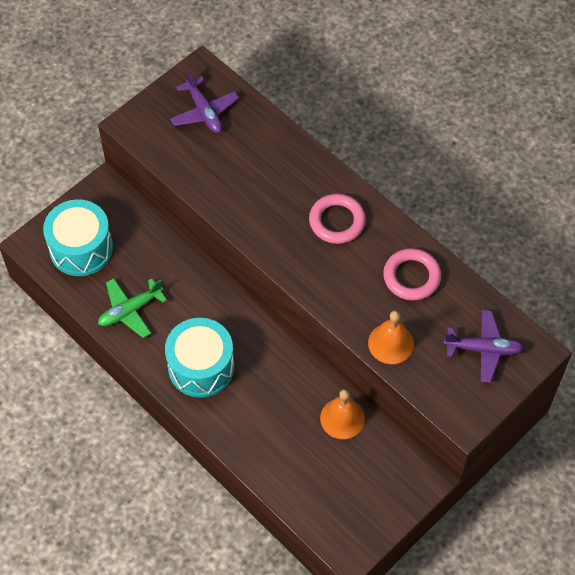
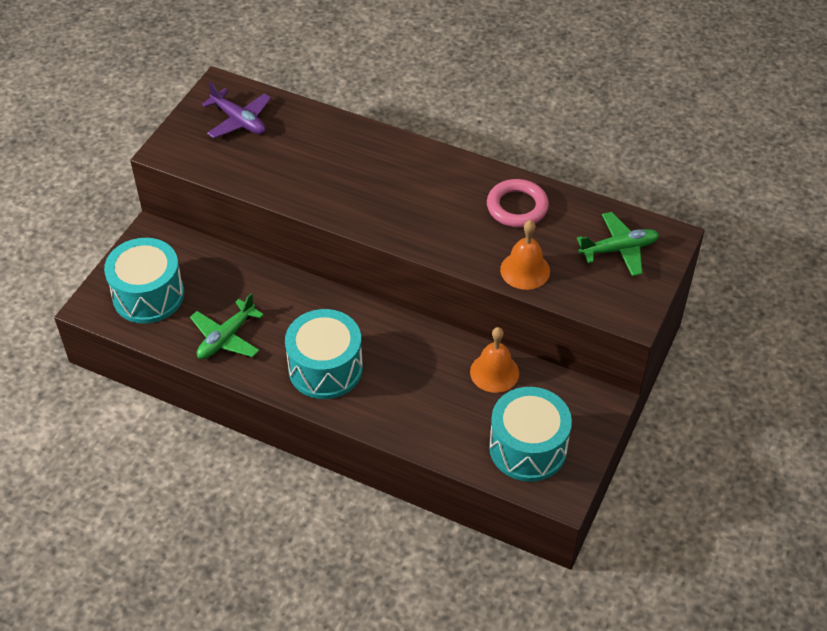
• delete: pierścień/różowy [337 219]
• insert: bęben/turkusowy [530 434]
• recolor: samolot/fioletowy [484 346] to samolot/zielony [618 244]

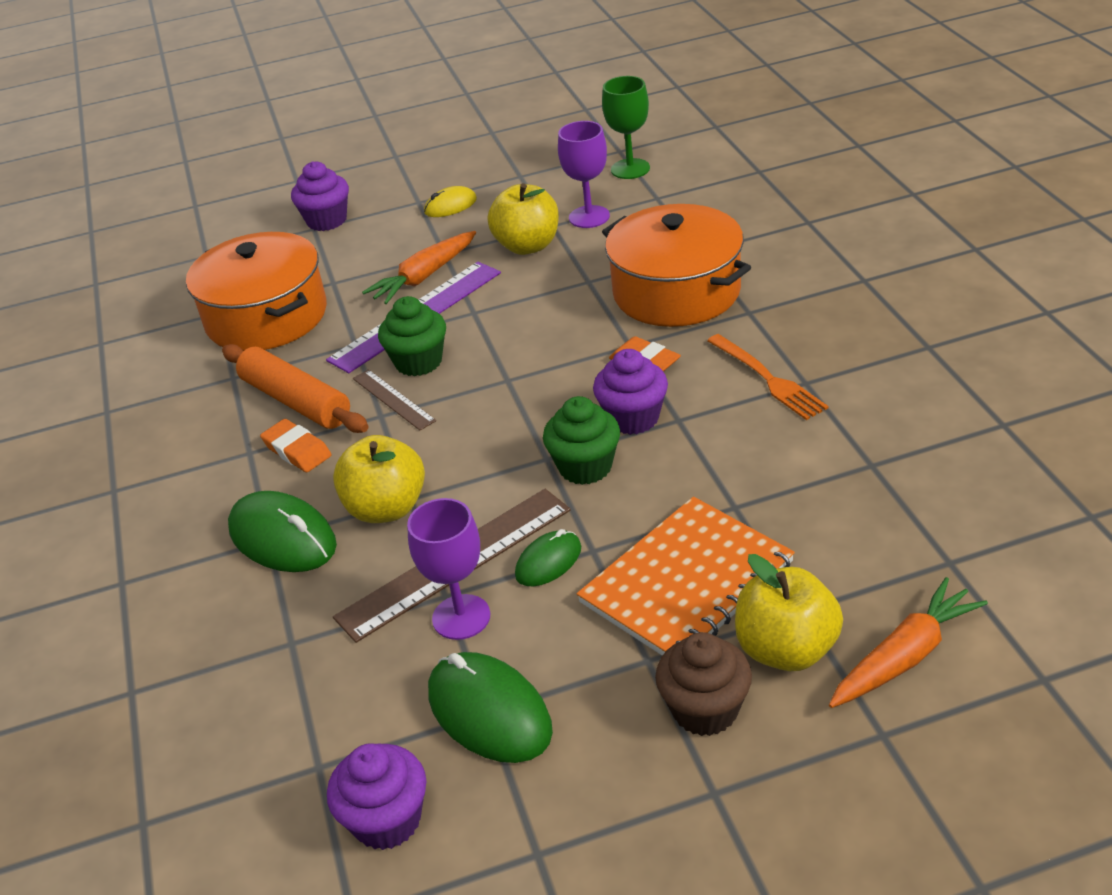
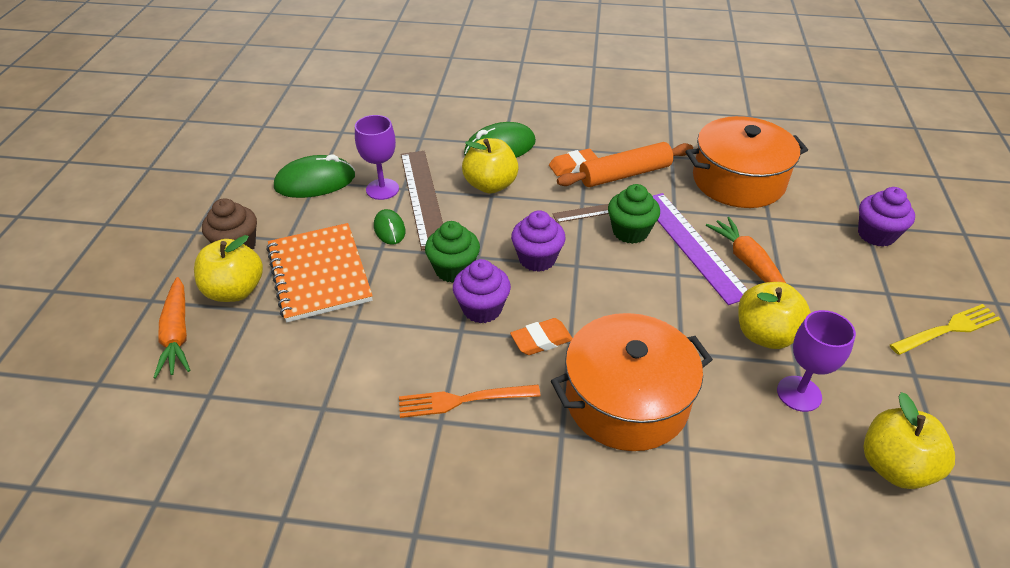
• delete: myszka/żółty [450 201]
• insert: widelec/żółty [945 329]
• move: muffinka/fioletowy [376 796] to [538 241]
• replace: kielich/zielony [626 127] to jabłko/żółty [909 440]

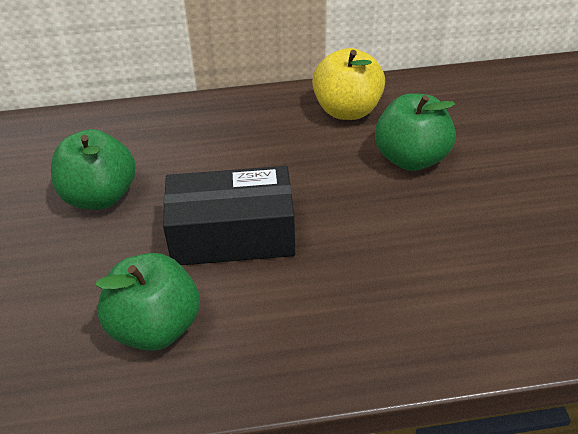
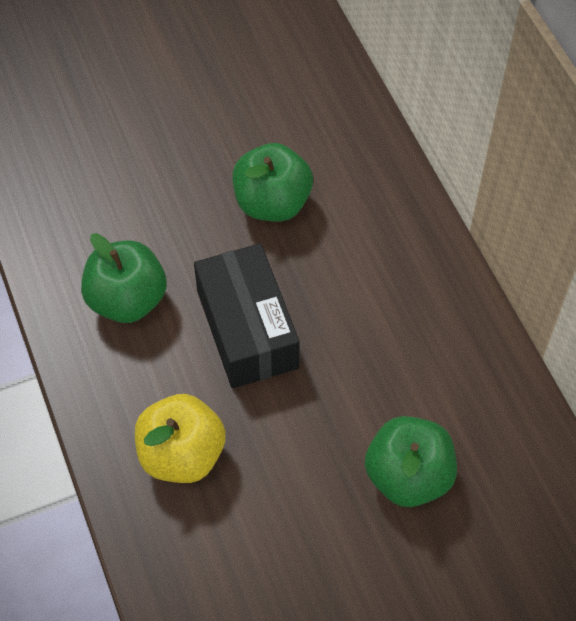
• move: jabłko/żółty [348 84] to [180 438]

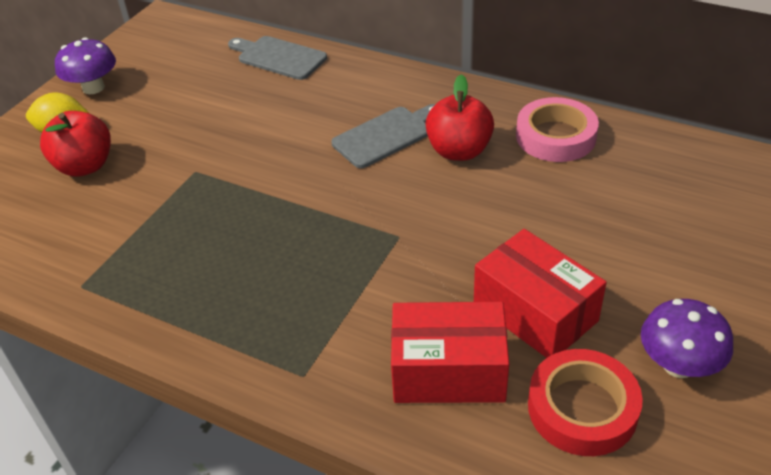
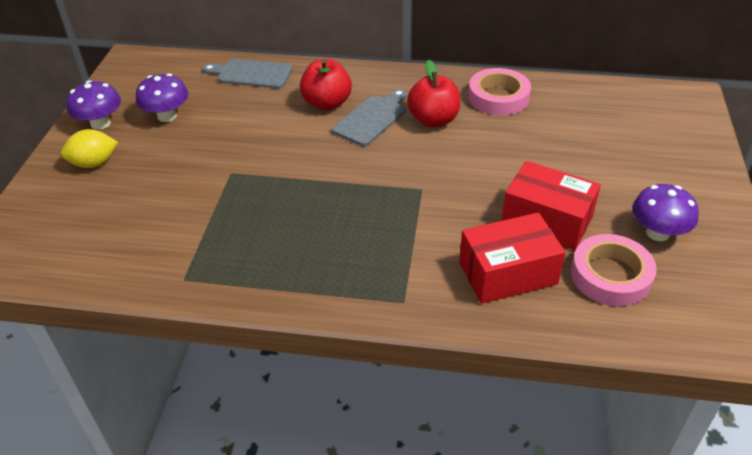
• insert: grzyb/fioletowy [162 97]
• move: jabłko/czerwony [75 144] to [326 84]
• recolor: taśma klejąca/czerwony [585 402] to taśma klejąca/różowy [614 270]

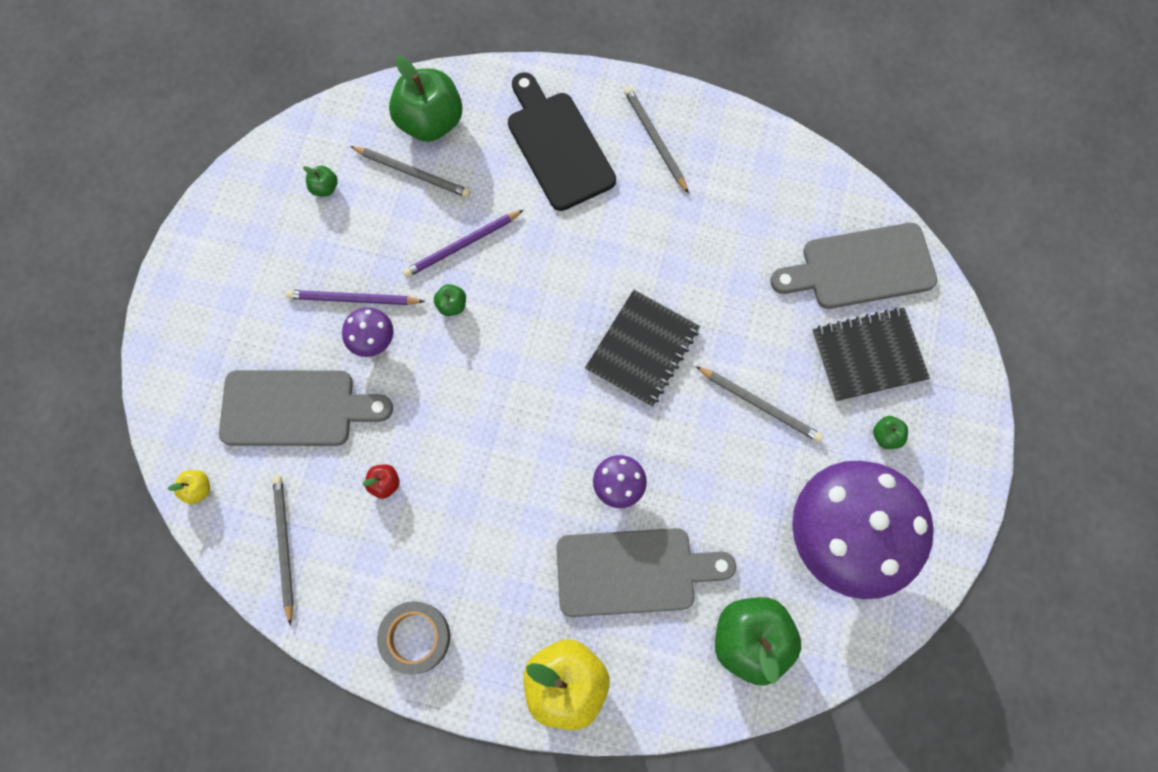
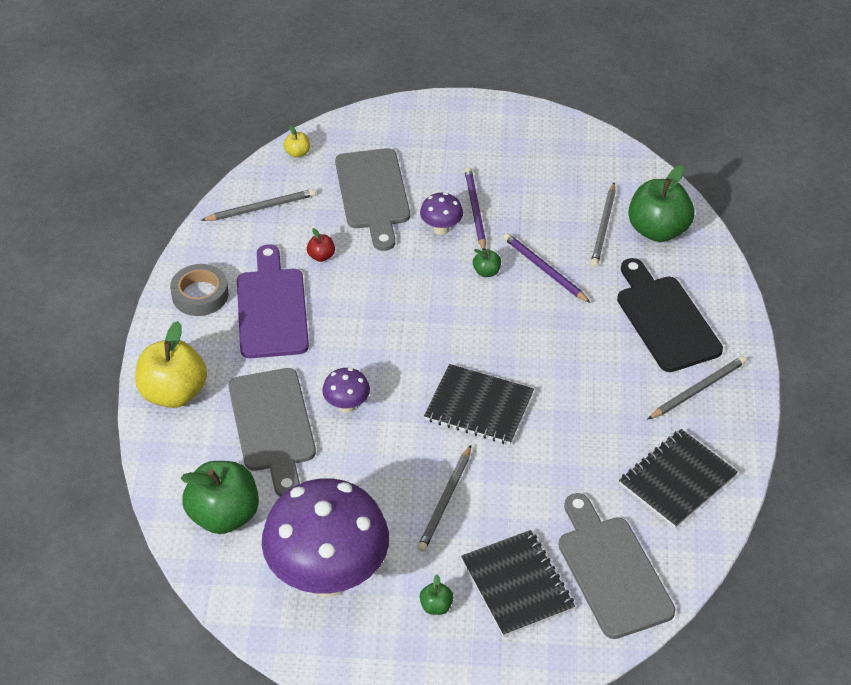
• delete: jabłko/zielony [320 181]
• insert: deska do krojenia/fioletowy [273 301]
• insert: zeszyt/czarny [678 478]
• rotate: deska do krojenia/czarny [562 141] = [670 315] 75 degrees counterclockwise

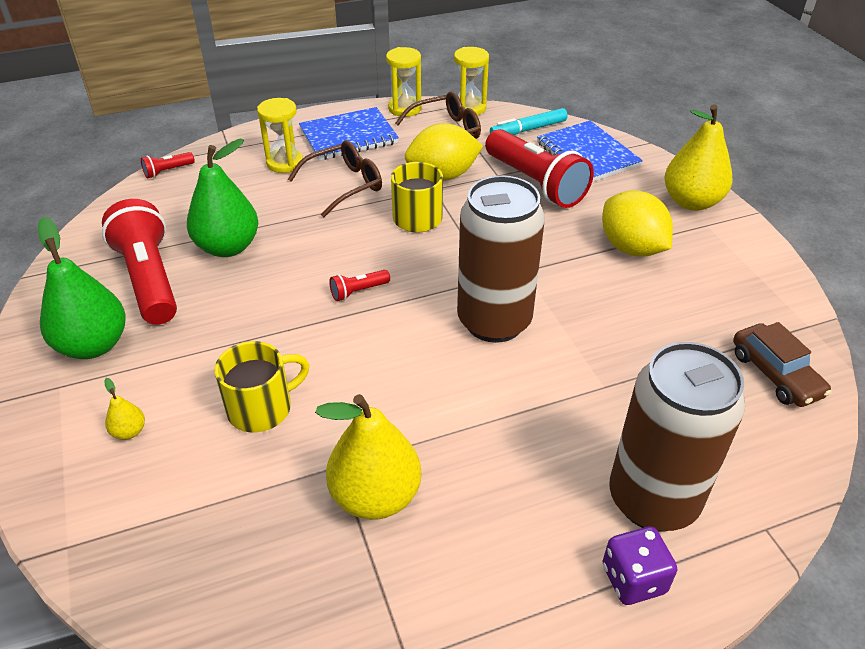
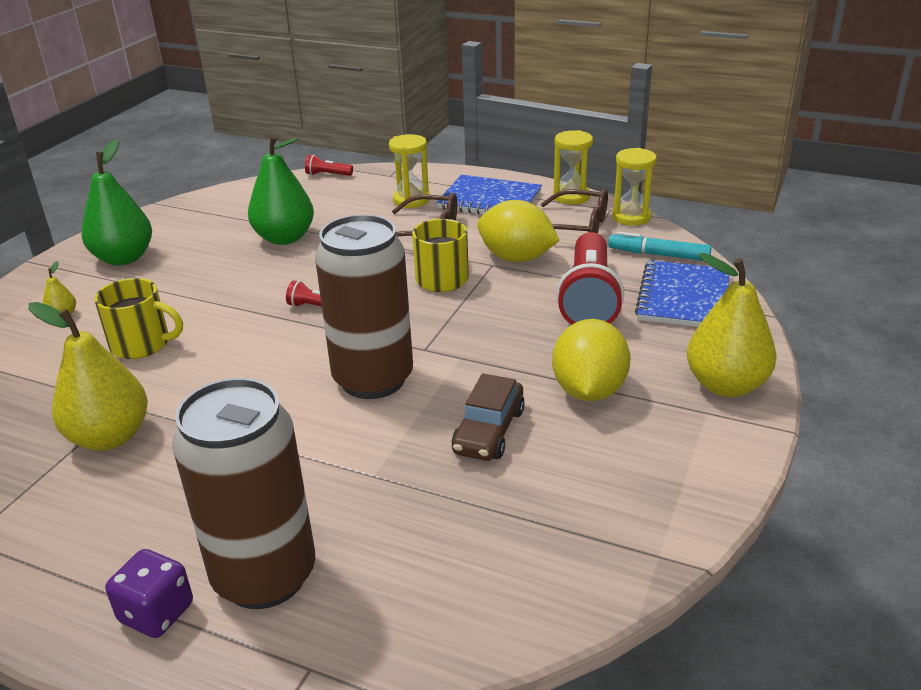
• delete: latarka/czerwony [139 262]
• move: samochód/brązowy [782 364] to [488 417]

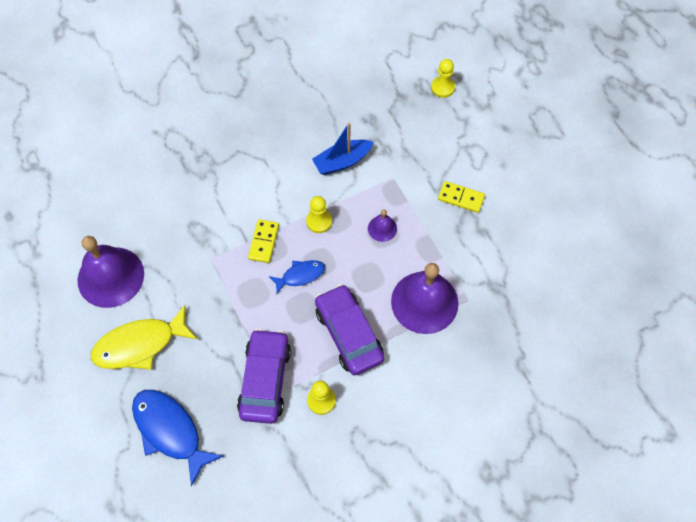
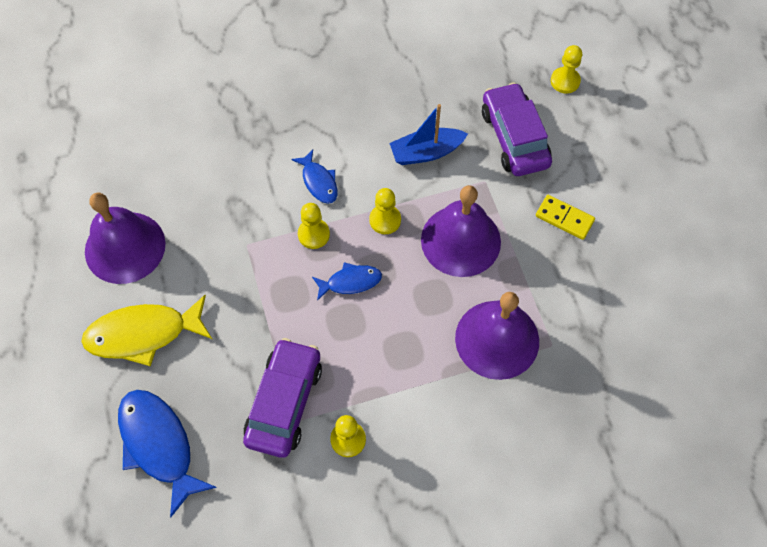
• insert: ryba/niebieski [314 176]
• move: samochód/fioletowy [349 330] to [517 129]
• replace: kostka domina/żółty [263 241] to pionek/żółty [314 226]
• resize: dzwonek/fioletowy [382 225] = [461 231] x2.19

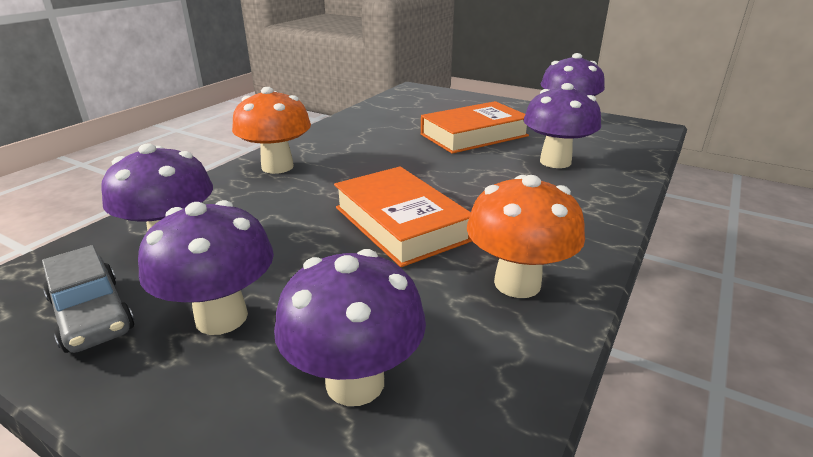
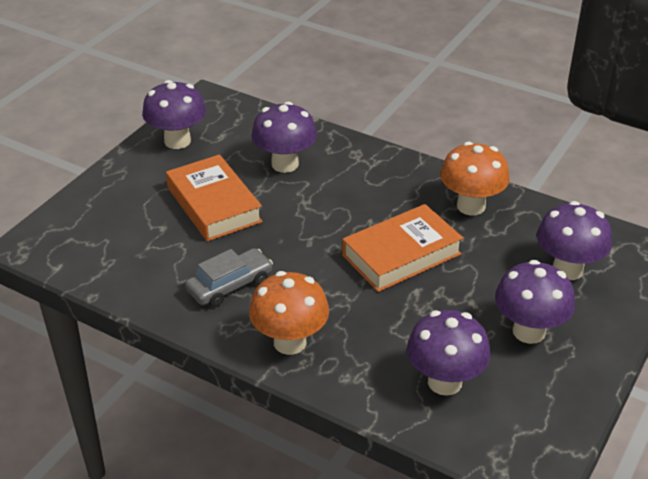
• move: samochód/szary [88 299] to [229 277]

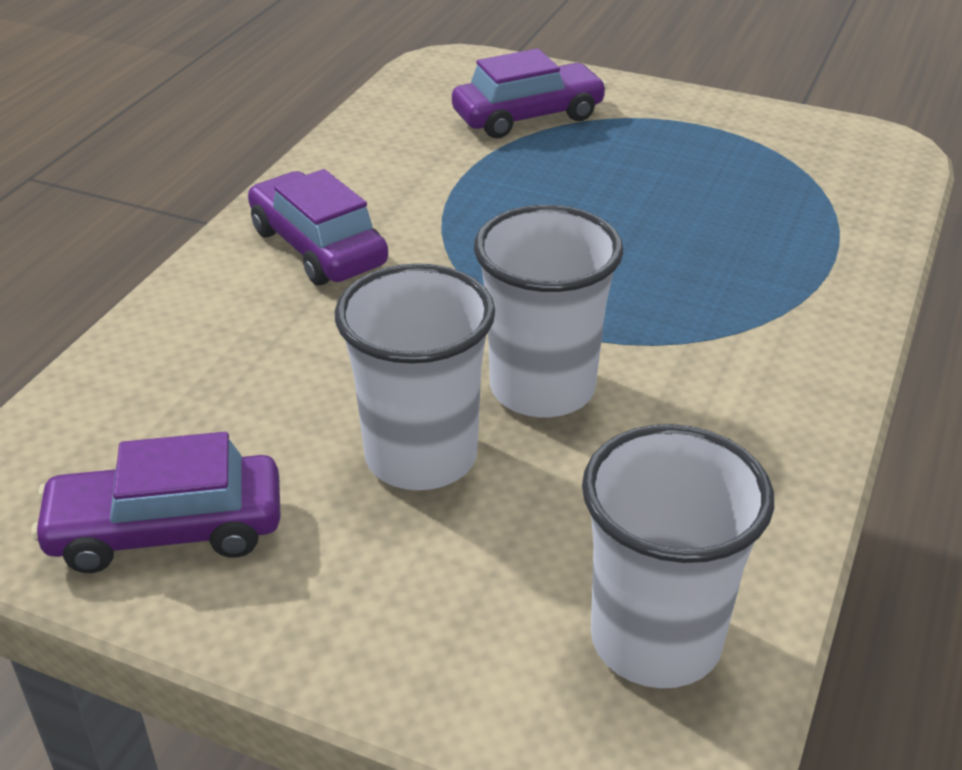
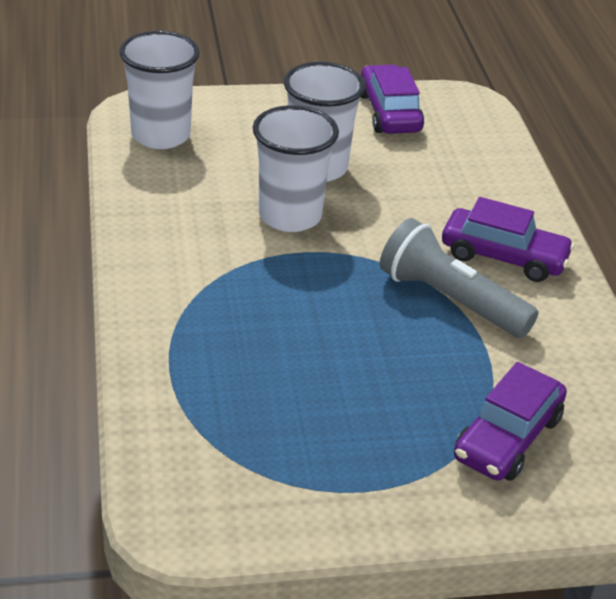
• insert: latarka/szary [459 278]
• rotate: samochód/fioletowy [156 502] = [392 99] 60 degrees counterclockwise

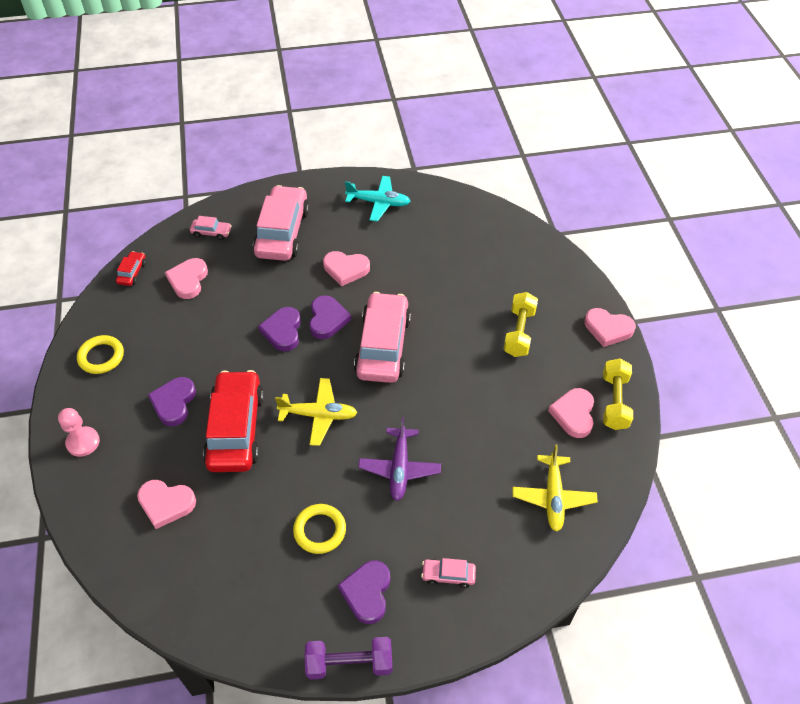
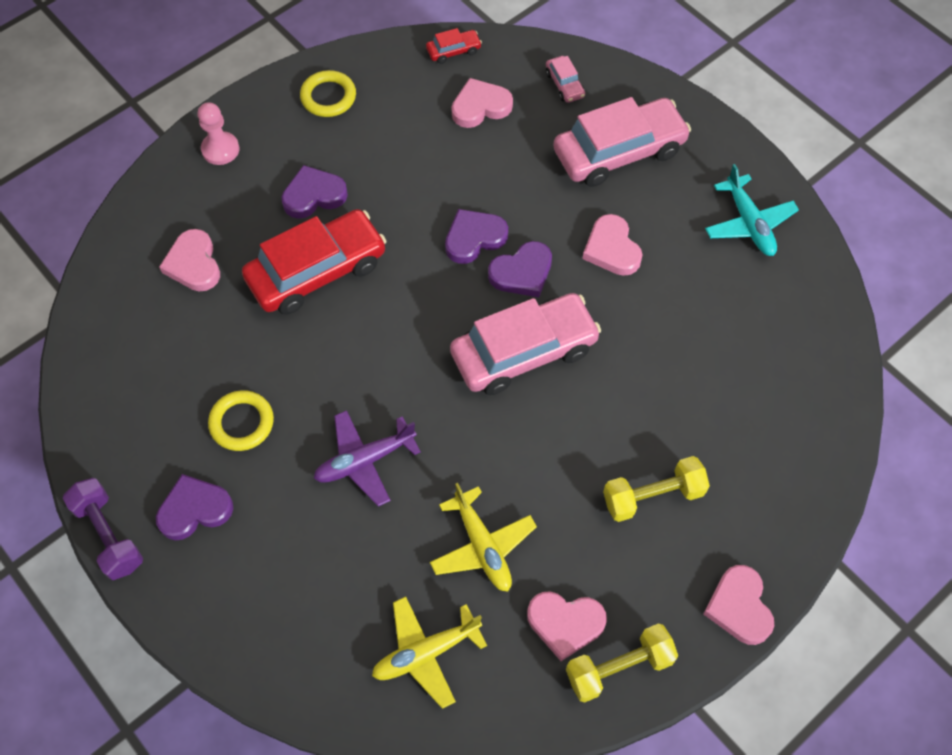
• delete: samochód/różowy [448 573]
• move: samolot/żółty [316 412] to [483 537]
• rotate: serce/różowy [571 413] = [567 626] 150 degrees counterclockwise

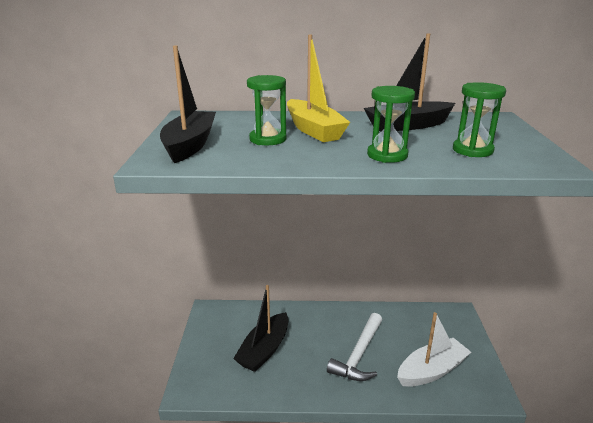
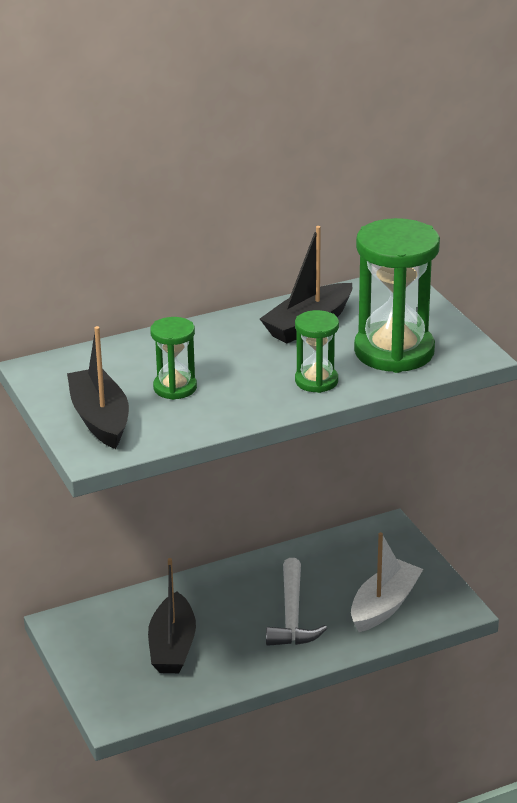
• delete: łódka/żółty [318 88]
• resize: klepsydra/zielony [479 119] = [397 295] x1.90

